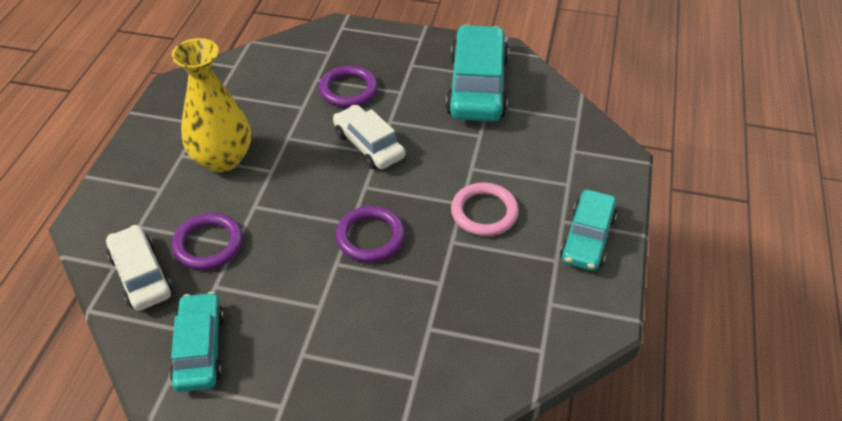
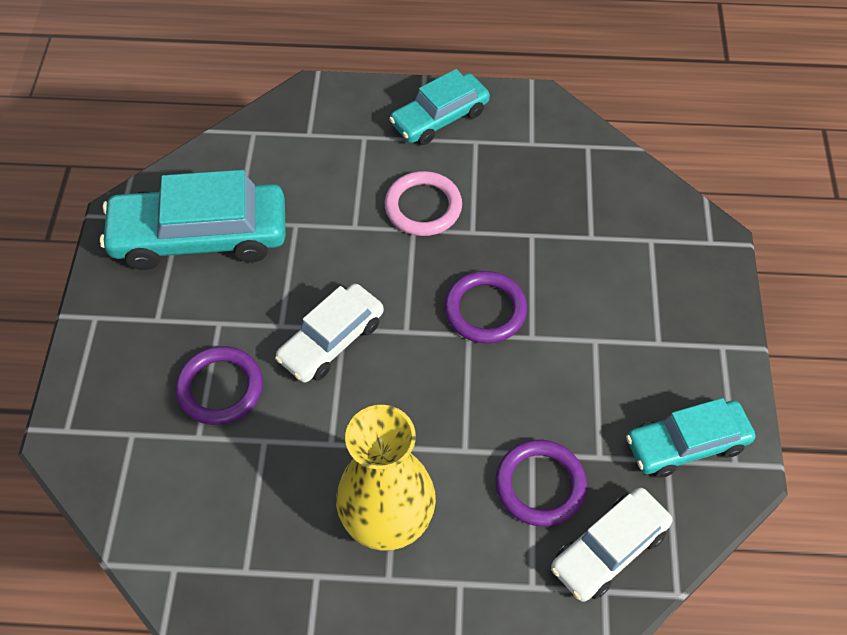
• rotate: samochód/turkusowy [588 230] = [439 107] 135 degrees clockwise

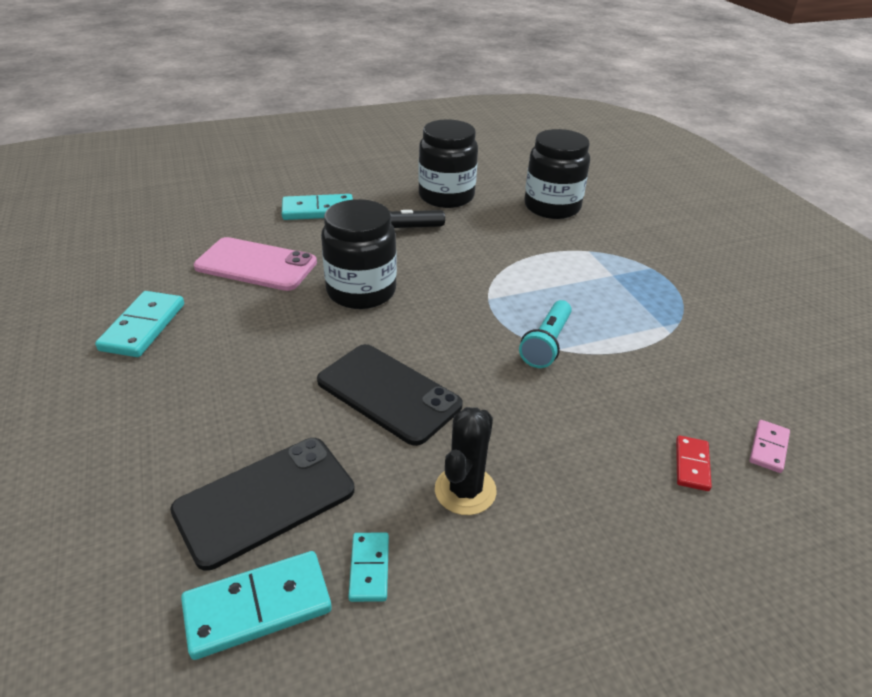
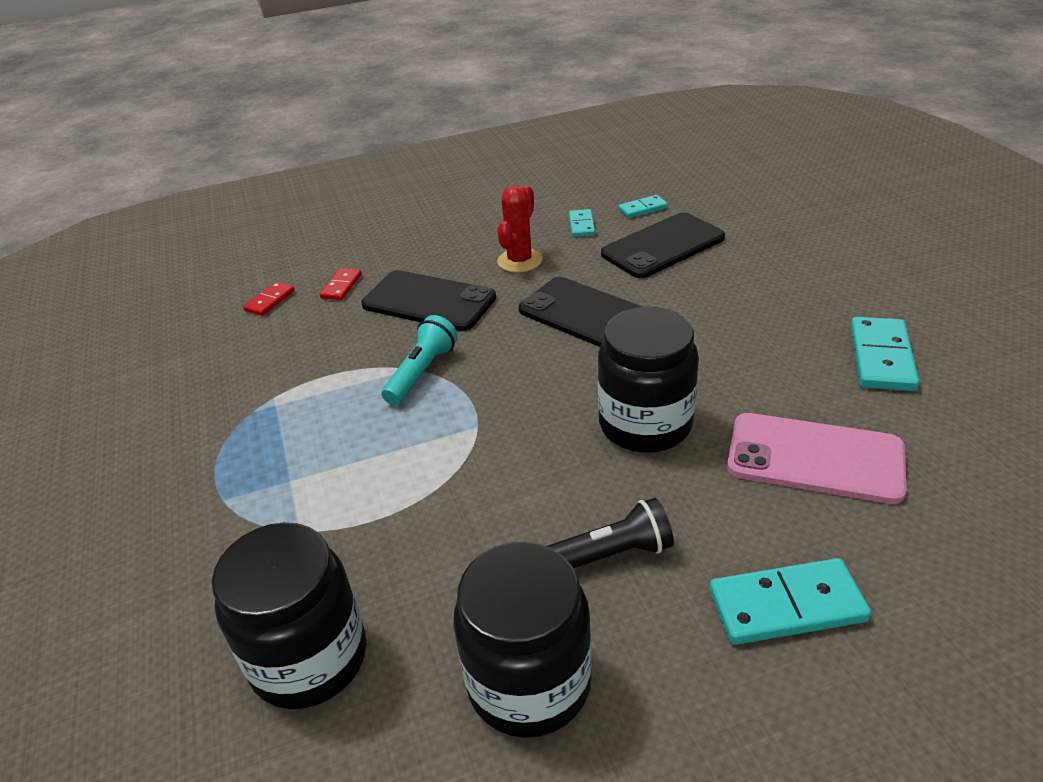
• insert: telefon/czarny [428 300]
• recolor: kaktus/czarny [466 461] to kaktus/czerwony [519 229]
• recolor: kostka domina/różowy [770 446] to kostka domina/czerwony [269 299]
• resize: kostka domina/turkusowy [256 605] = [643 206] x0.57

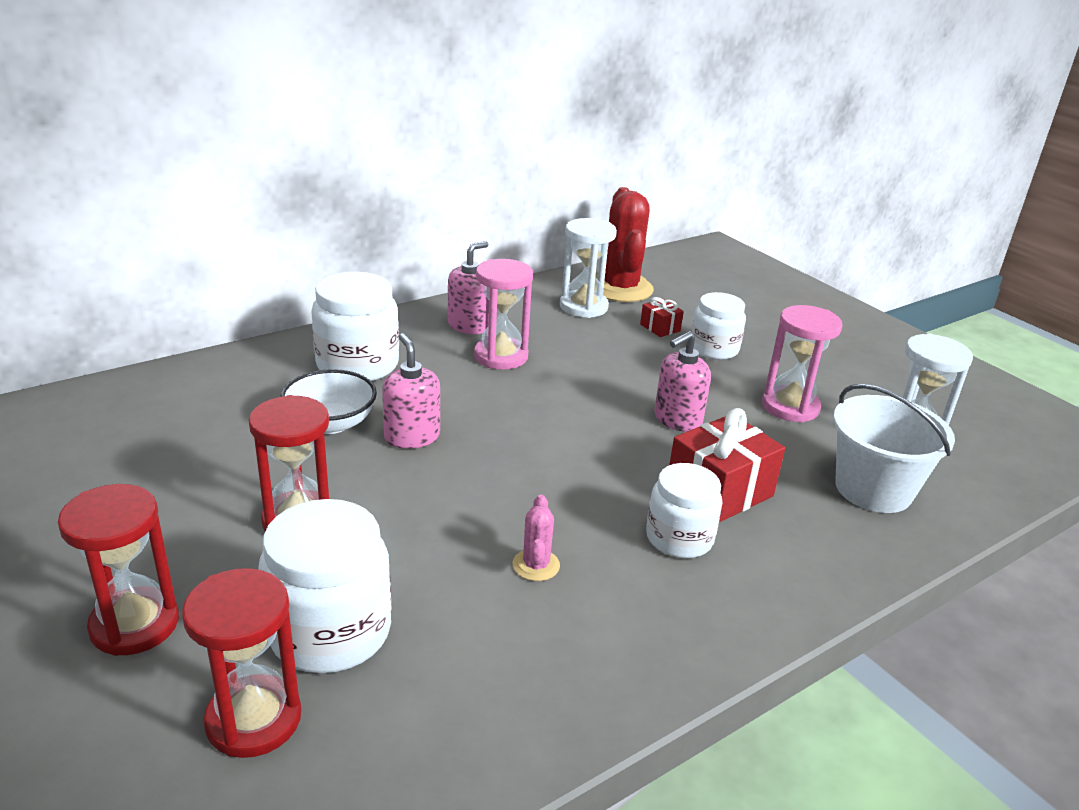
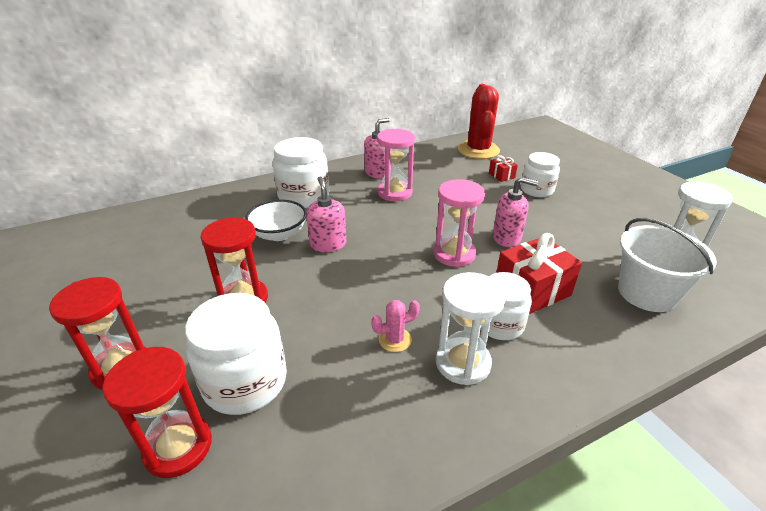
• move: klepsydra/biały [588 268] to [471 328]
• move: klepsydra/różowy [802 363] to [459 223]
• rotate: kaktus/różowy [536 538] = [395 326] 60 degrees clockwise
• rotate: dozownik mydła/różowy [682 381] = [516 212] 135 degrees counterclockwise

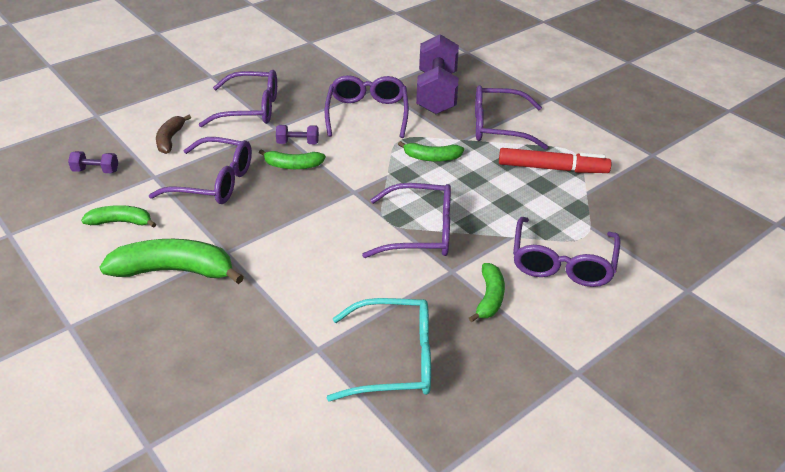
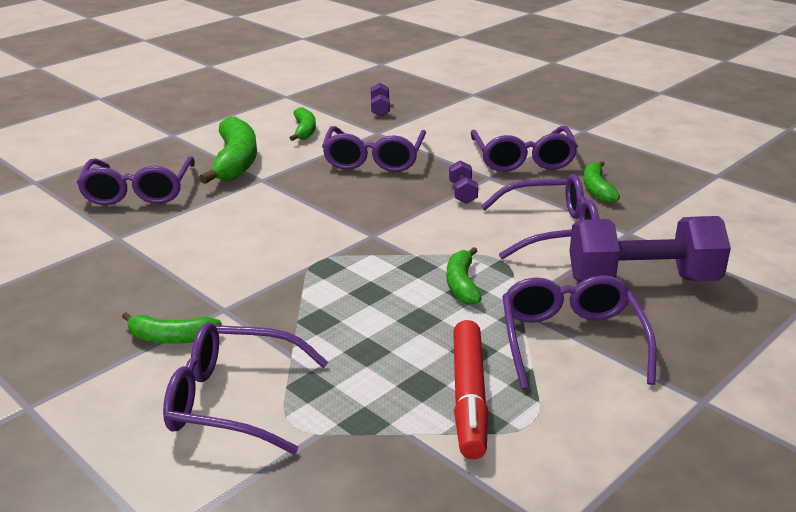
• delete: banan/brązowy [173 134]
• delete: okulary/turkusowy [379 349]
• move: banan/zielony [292 159] to [601 182]
• move: okulary/fioletowy [406 220] to [135 180]

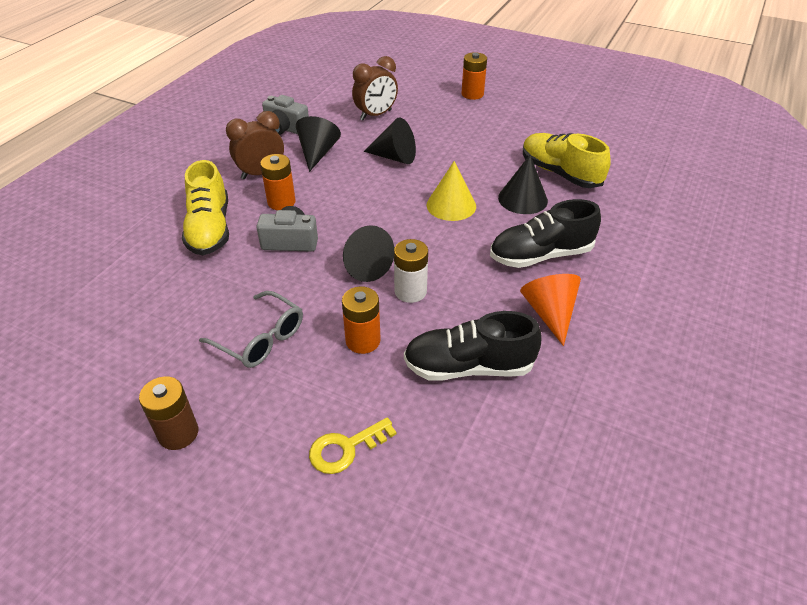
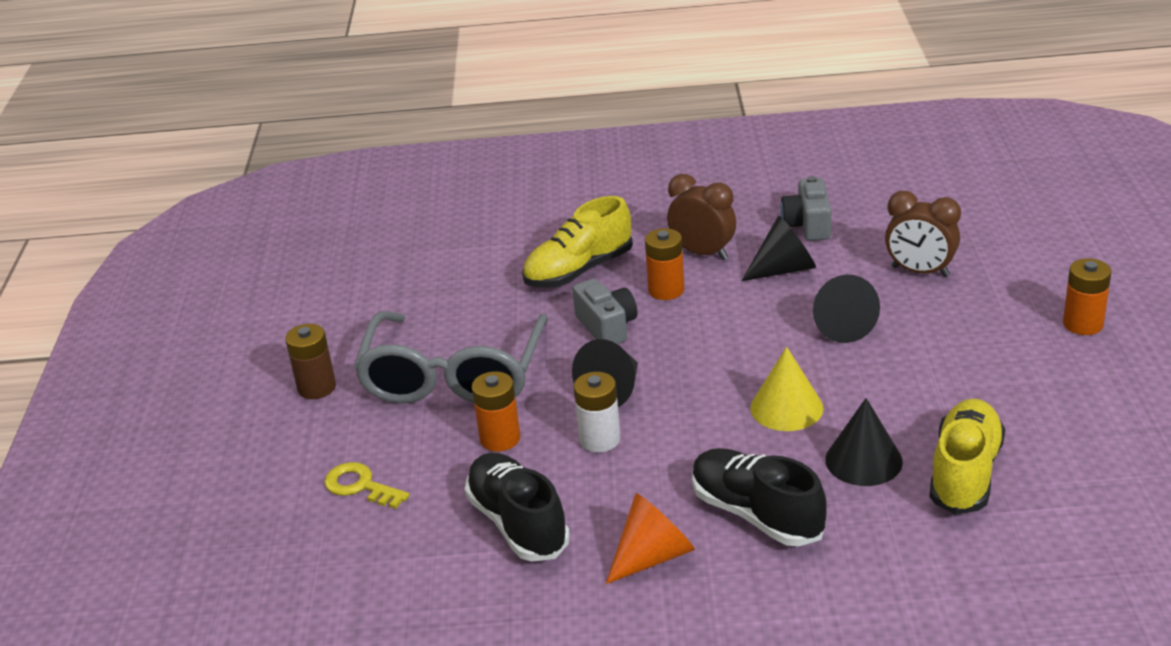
• resize: okulary/szary [251 329] = [451 357] x1.84

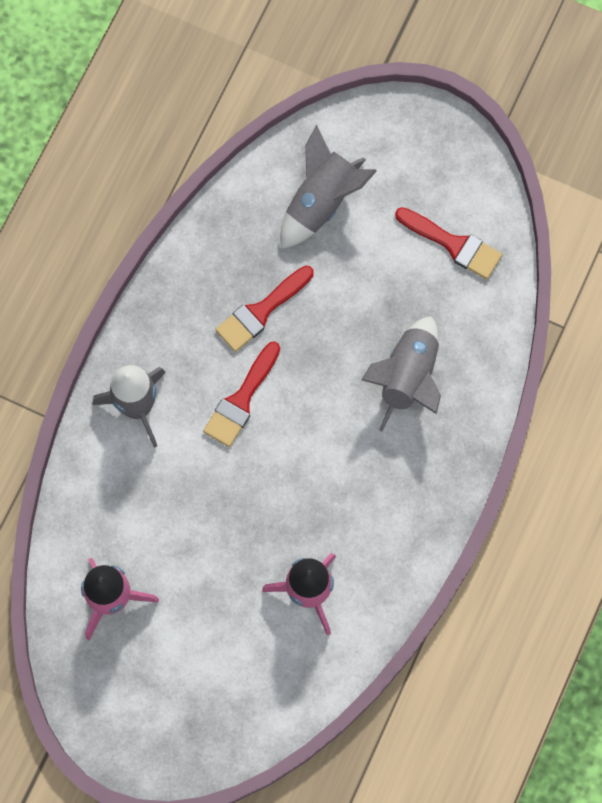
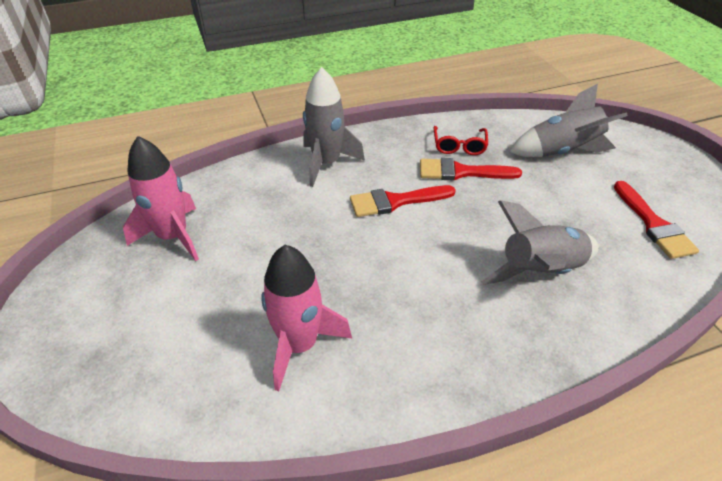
• insert: okulary/czerwony [461 140]

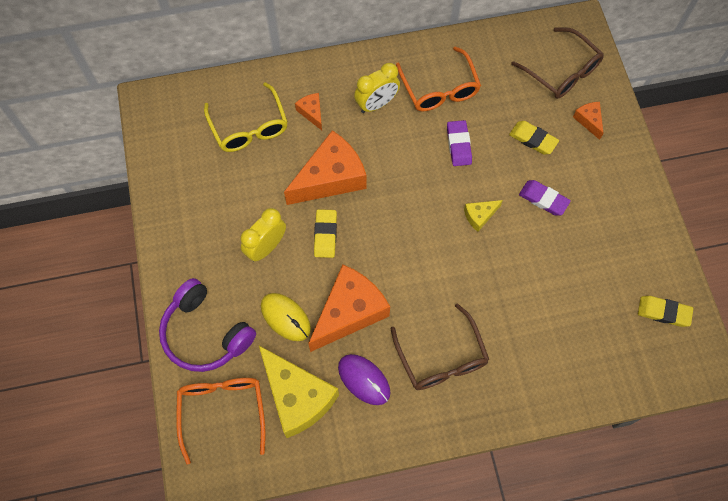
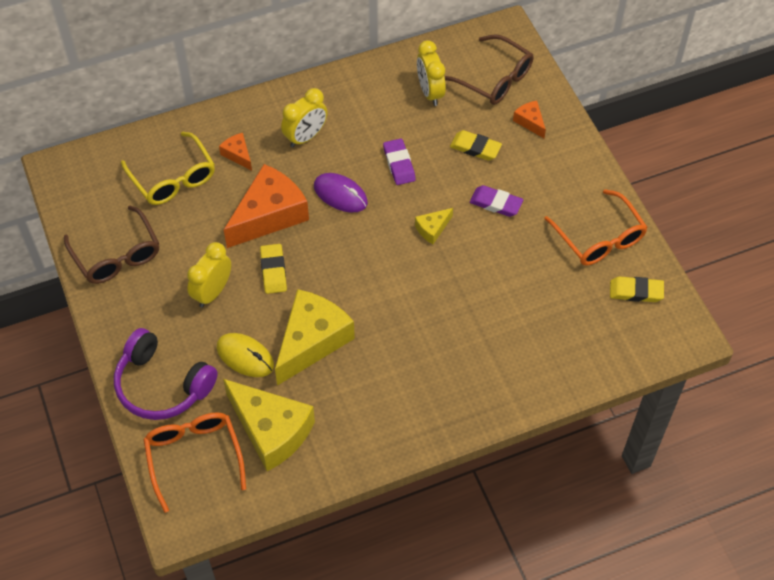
• insert: budzik/żółty [431 73]
• move: myszka/fioletowy [364 379] to [341 192]
• move: okulary/brązowy [440 346] to [111 245]
• move: okulary/pomarańczowy [438 78] to [596 227]
• recolor: ser/pomarańczowy [349 308] to ser/żółty [315 337]

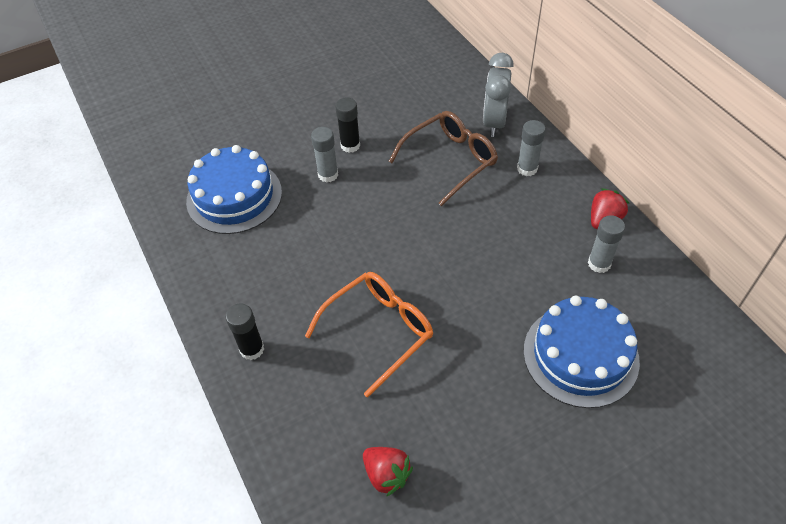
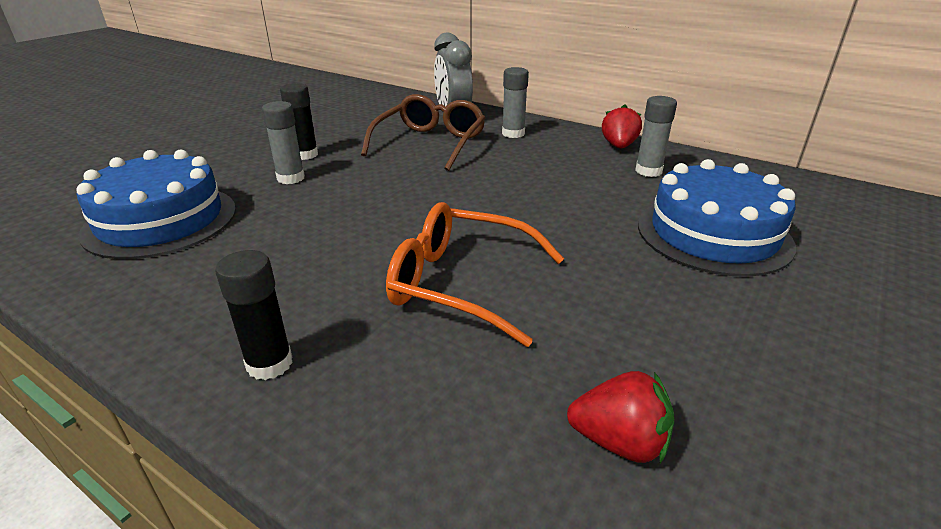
• rotate: okulary/pomarańczowy [369 335] = [475 274] 90 degrees counterclockwise

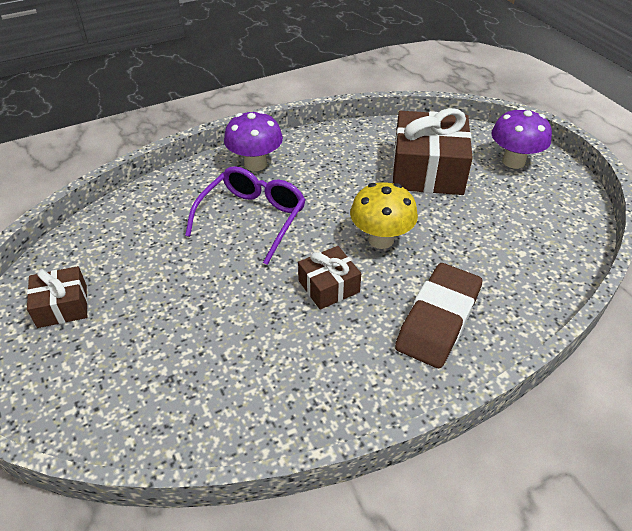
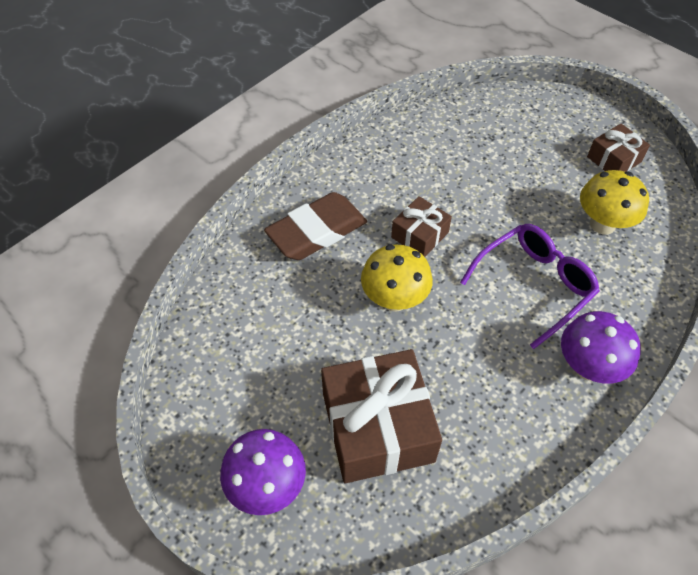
• insert: grzyb/żółty [614 202]
• rotate: okulary/fioletowy [245 215] = [530 286] 135 degrees counterclockwise
• rotate: gumka do mazania/brązowy [438 315] = [315 226] 45 degrees clockwise

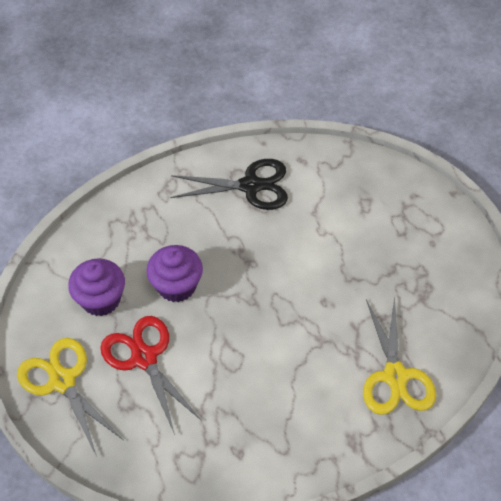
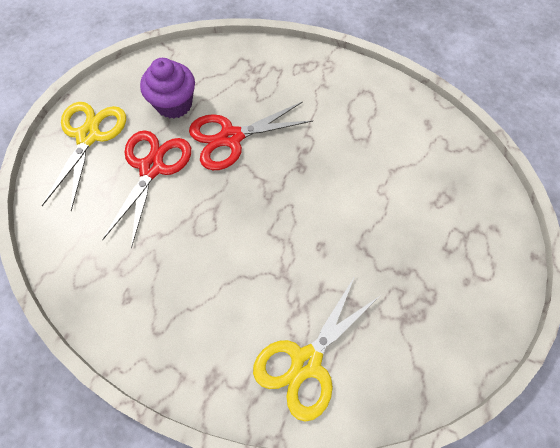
• delete: nożyczki/czarny [229 184]
• replace: muffinka/fioletowy [175 273] to nożyczki/czerwony [251 135]

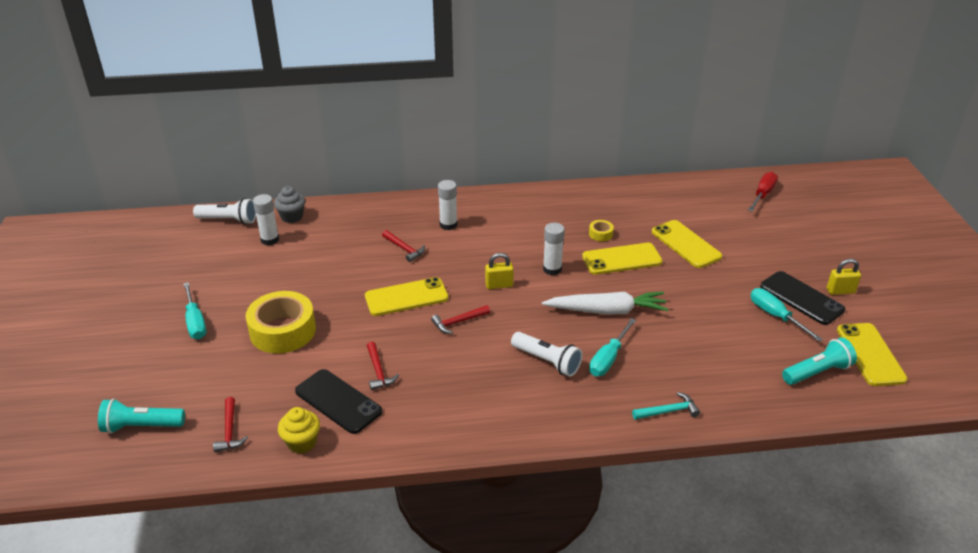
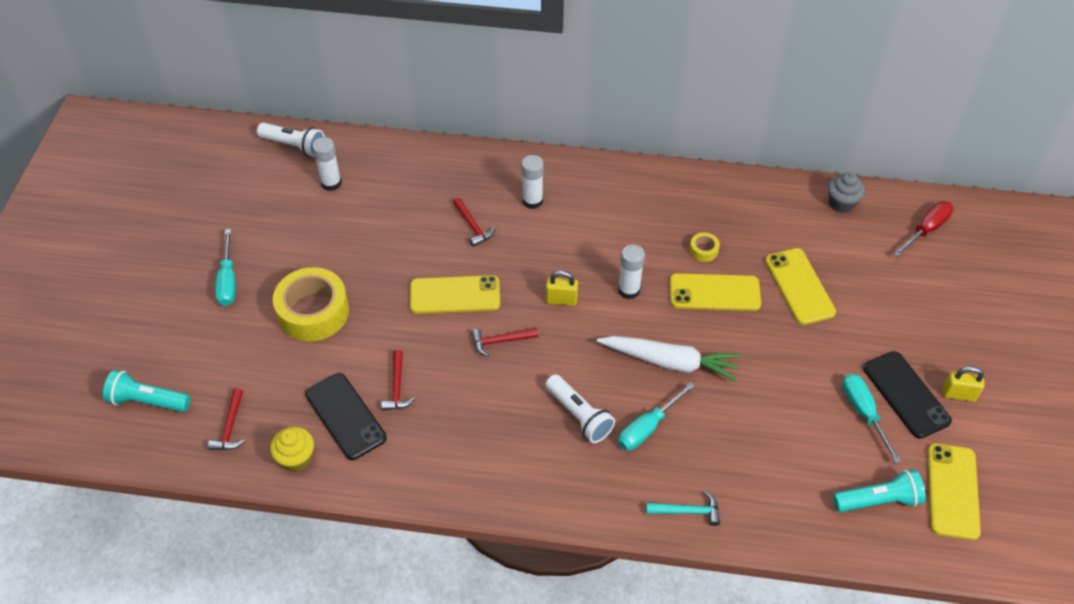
• move: muffinka/szary [289 204] to [846 192]

